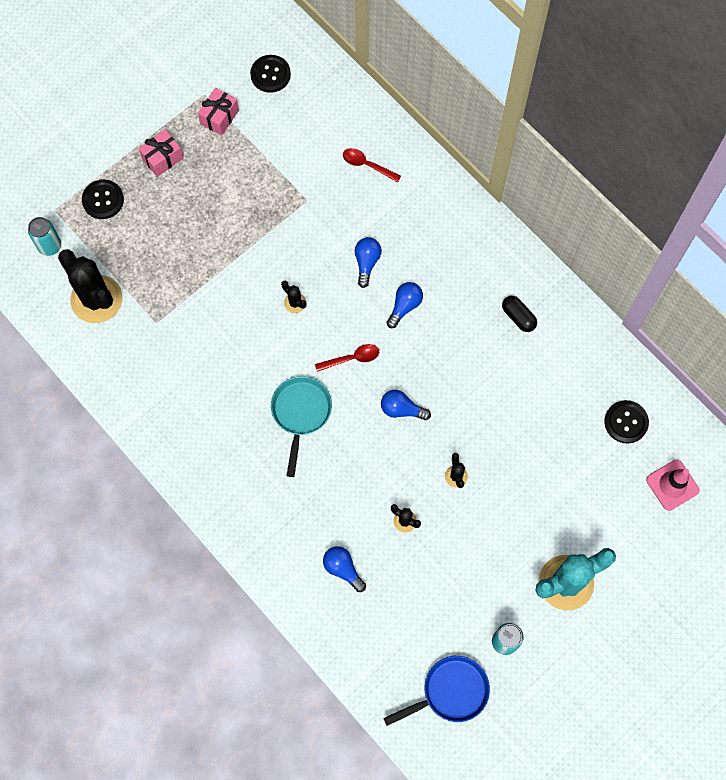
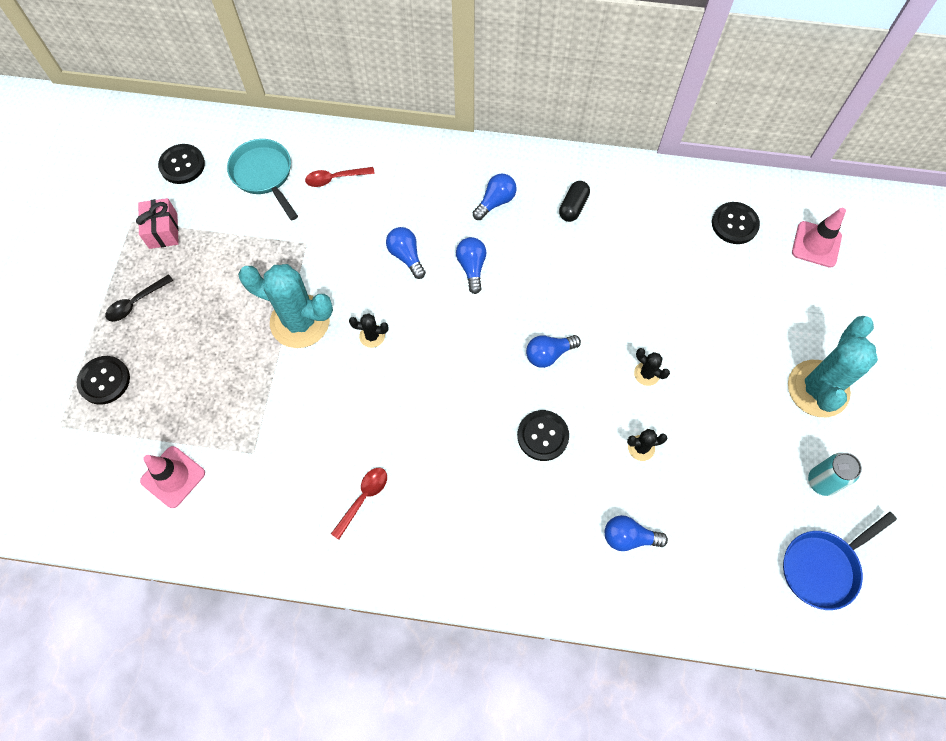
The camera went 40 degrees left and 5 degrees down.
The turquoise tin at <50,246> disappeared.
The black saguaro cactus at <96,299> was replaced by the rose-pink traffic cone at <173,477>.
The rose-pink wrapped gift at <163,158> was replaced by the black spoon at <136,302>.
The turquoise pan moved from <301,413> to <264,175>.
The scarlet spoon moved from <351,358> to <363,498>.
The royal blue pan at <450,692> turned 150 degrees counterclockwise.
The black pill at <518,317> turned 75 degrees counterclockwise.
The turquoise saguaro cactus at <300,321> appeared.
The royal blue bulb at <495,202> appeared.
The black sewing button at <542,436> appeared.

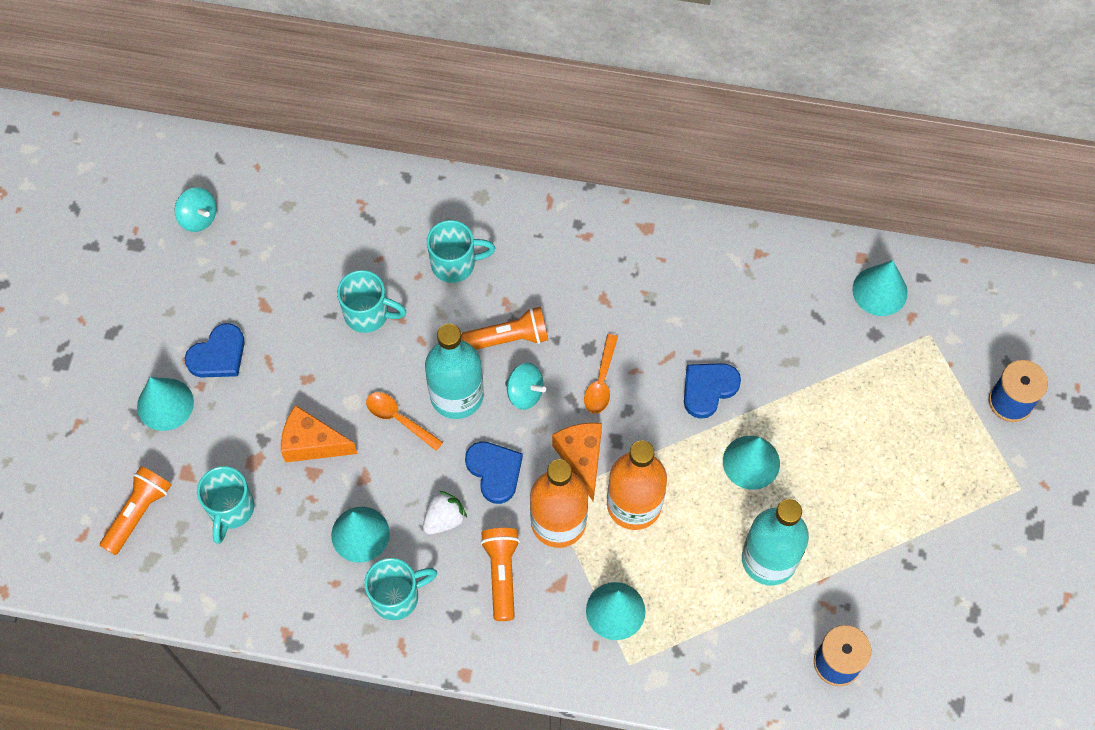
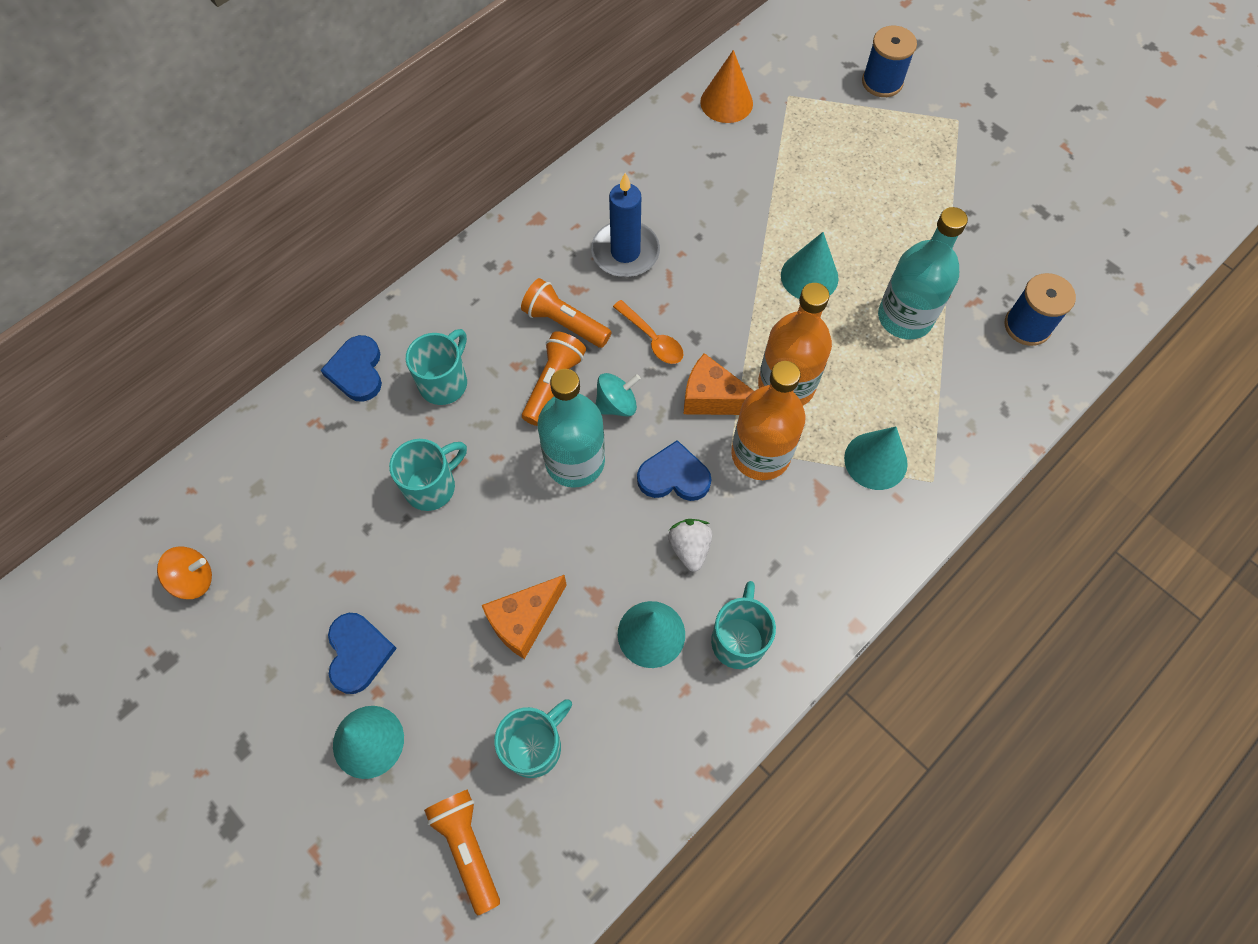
The camera went 55 degrees left and 0 degrees up.
The turquoise toy top at <198,218> became the orange-coloured toy top at <194,579>.
The turquoise mug at <230,510> turned 90 degrees counterclockwise.
The orange-coloured spoon at <398,419> disappeared.
The orange-coloured flashlight moved from <501,574> to <564,323>.
The royal blue heart shape moved from <708,389> to <357,371>.
The turquoise solid cone at <879,291> became the orange-coloured solid cone at <726,102>.
The royal blue wax candle at <625,252> appeared.

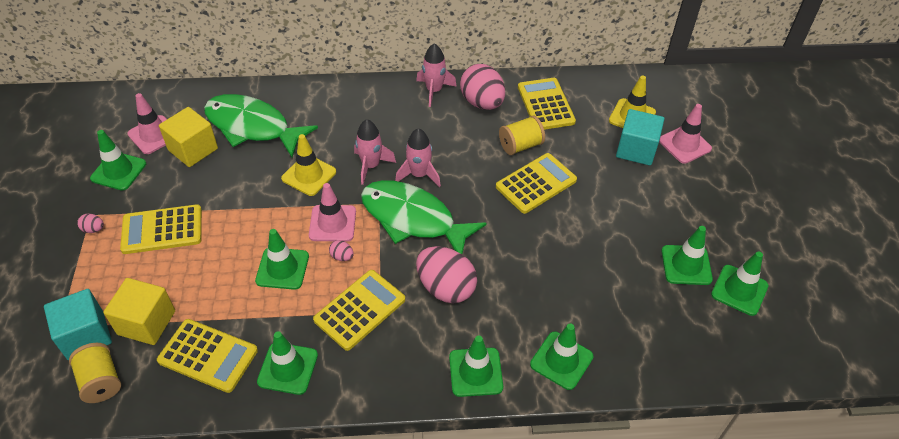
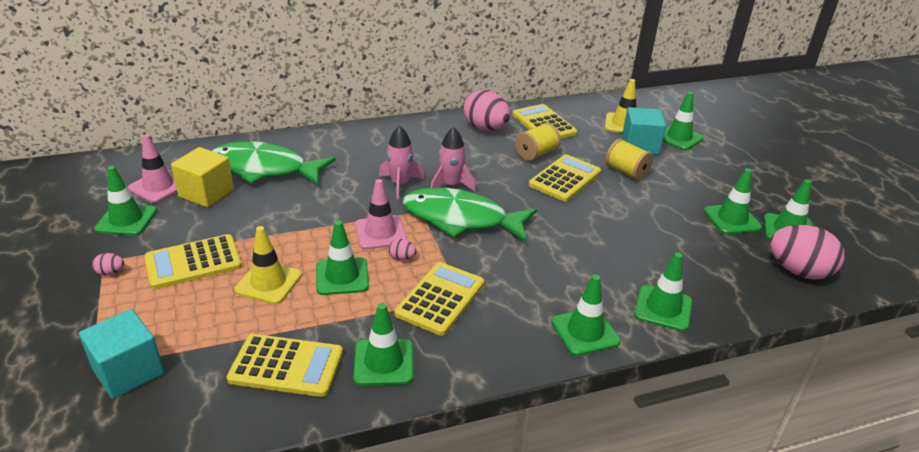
The camera went 15 degrees left and 15 degrees down.
The yellow spool moved from <101,381> to <626,172>.
The yellow block at <146,322> disappeared.
The yellow traffic cone moved from <309,175> to <268,283>.
The rose-pink rocket at <434,91> disappeared.
The rose-pink egg moved from <446,288> to <798,271>.
The rose-pink traffic cone at <684,144> became the leaf-green traffic cone at <679,137>.

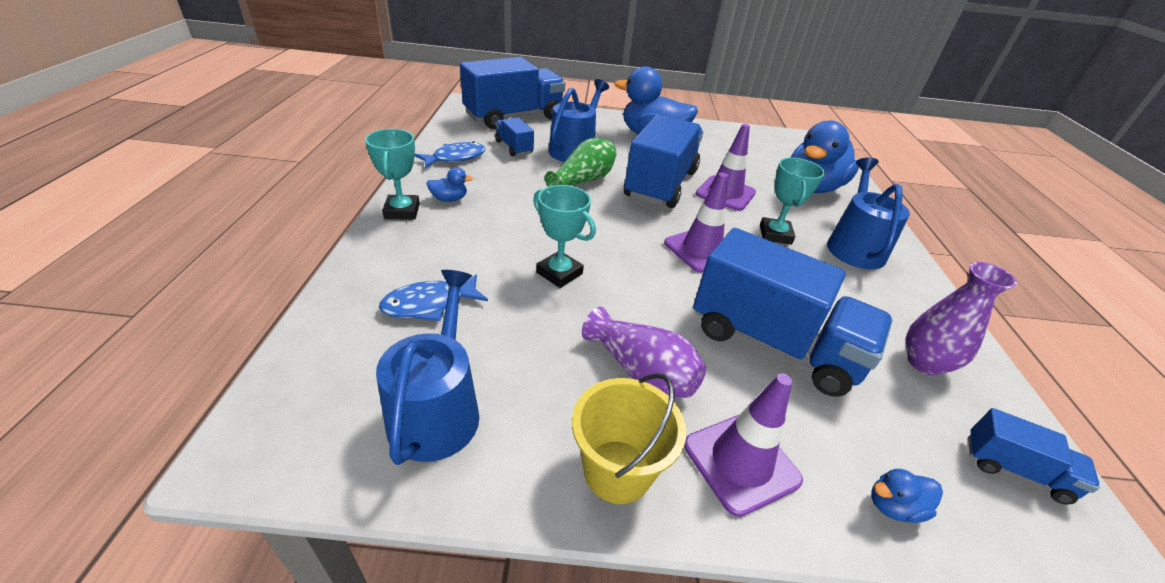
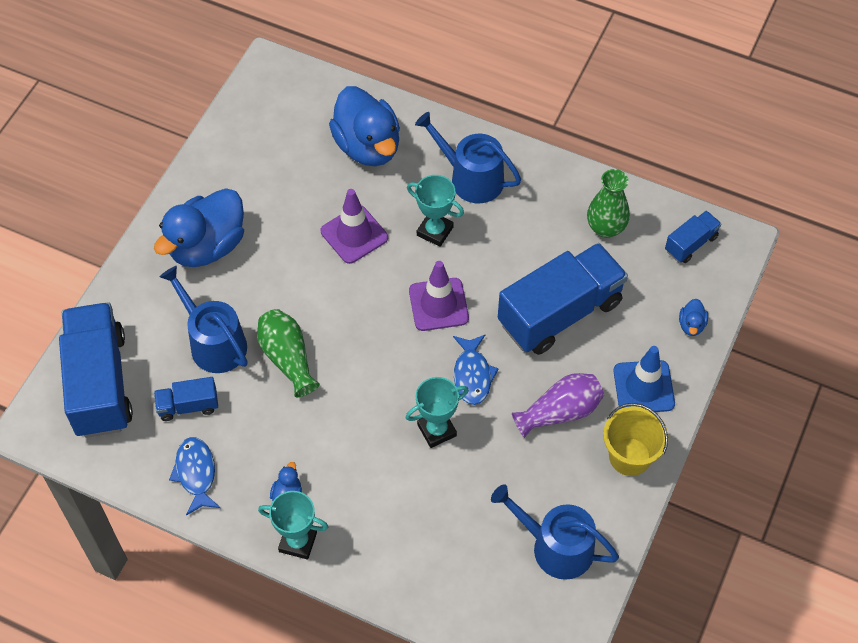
The camera went 65 degrees left and 20 degrees up.
The royal blue fish moved from <429,304> to <472,375>.
The royal blue toy truck at <660,184> disappeared.
The violet traffic cone at <741,462> became the royal blue traffic cone at <643,387>.
The violet tall vase at <924,363> became the leaf-green tall vase at <605,228>.

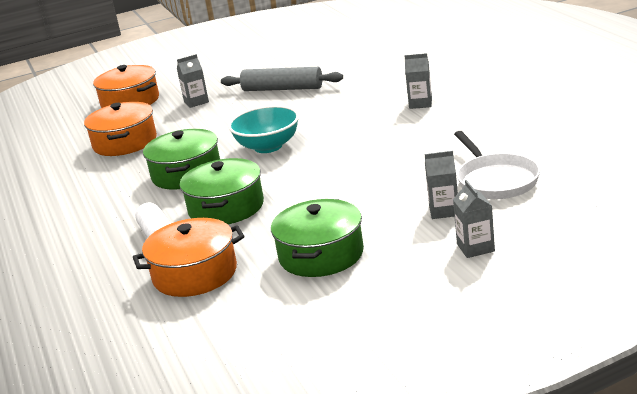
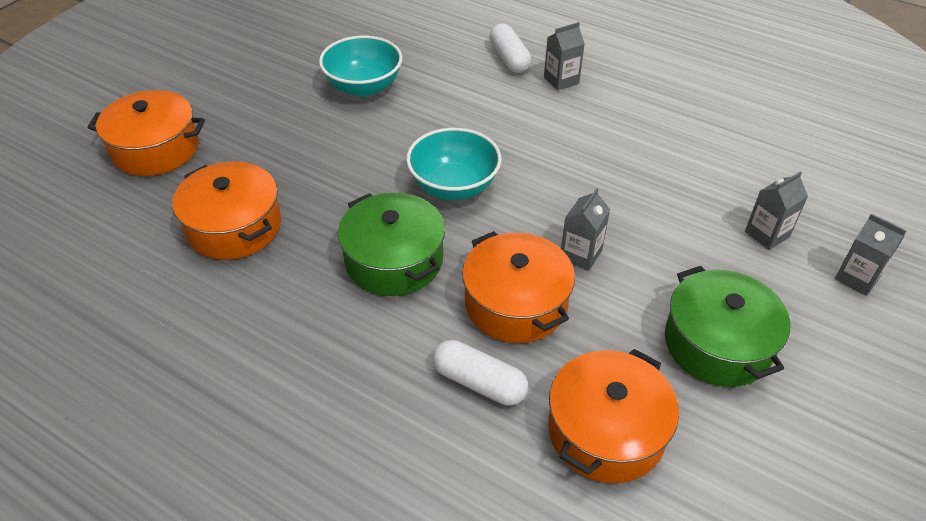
The camera went 40 degrees left and 20 degrees up.
The gray juice carton moved from <196,102> to <580,254>.
The leaf-green cooking pot at <226,207> became the orange-coloured cooking pot at <516,303>.
The gray rolling pin at <282,89> was replaced by the turquoise serving bowl at <363,87>.
The pure white pan at <495,180> disappeared.
The pure white pill at <509,58> appeared.

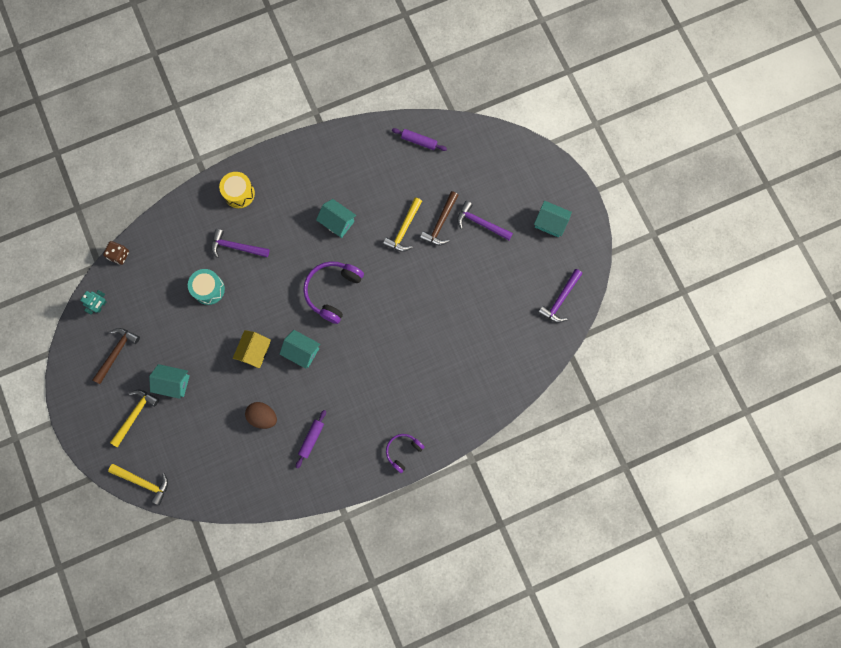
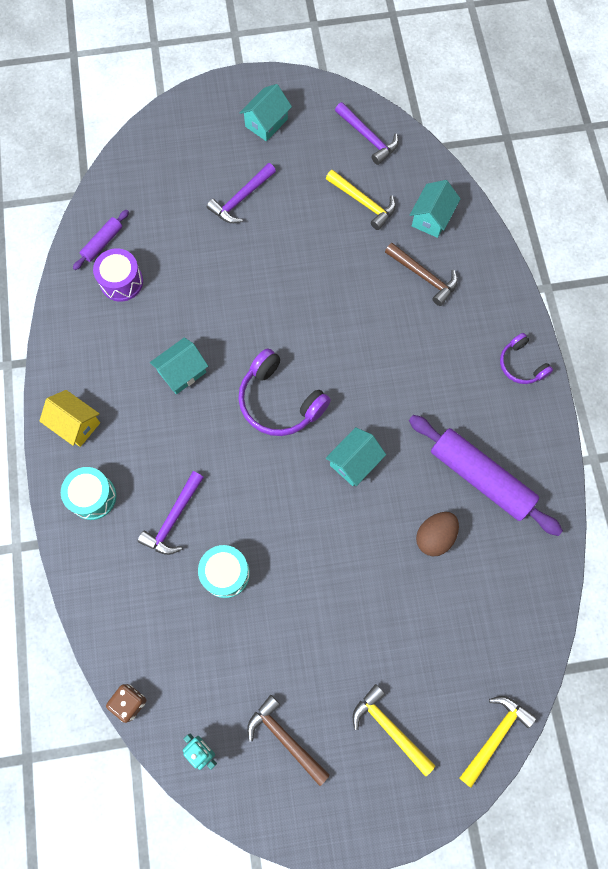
The camera went 75 degrees left and 5 degrees down.
The turquoise house moved from <173,383> to <431,218>.
The yellow drum at <239,193> became the turquoise drum at <93,497>.
The yellow house moved from <254,351> to <75,424>.
The violet rolling pin at <311,439> changed to 2.03 times the size.
The yellow carpenter's hammer moved from <404,229> to <363,202>.
The dark brown carpenter's hammer moved from <440,223> to <423,276>.
The violet drum at <121,282> appeared.

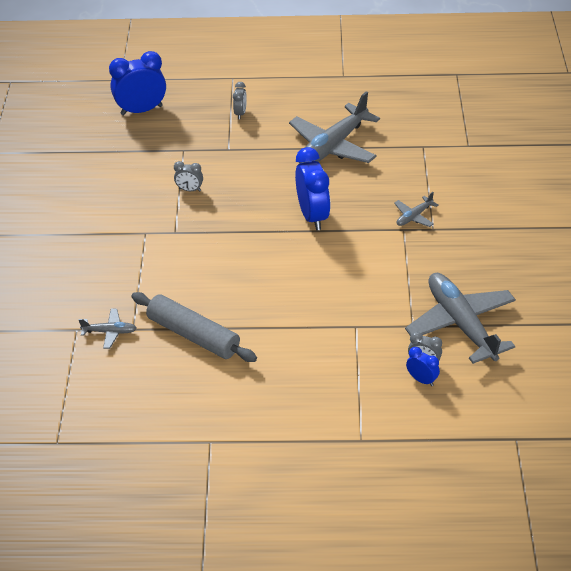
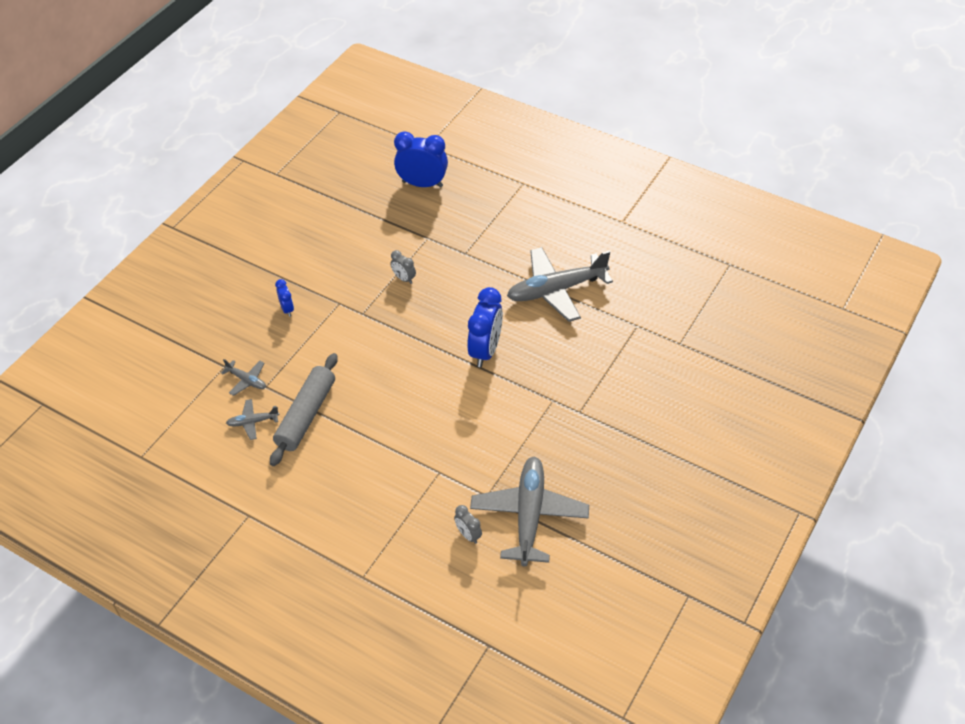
The camera went 30 degrees right and 5 degrees up.
The gray rolling pin at <193,335> turned 45 degrees clockwise.
The gray clock at <240,113> disappeared.
The gray aeroplane moved from <414,216> to <252,422>.
The royal blue clock moved from <421,379> to <287,309>.

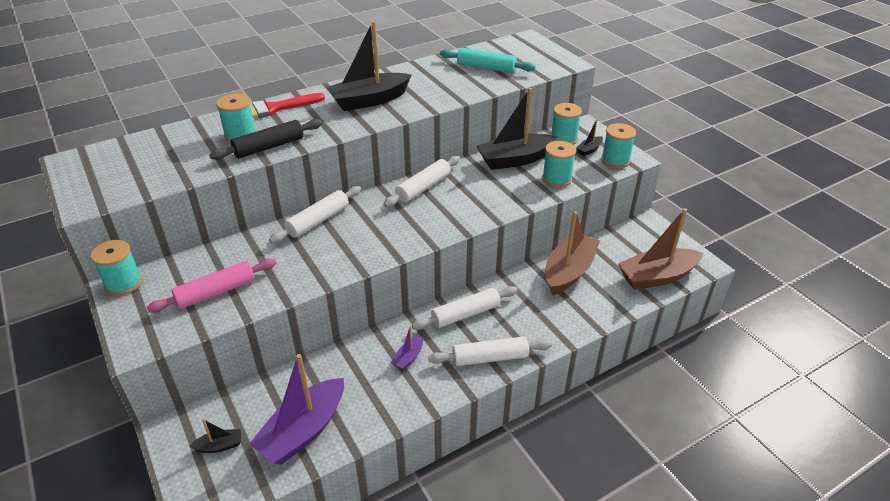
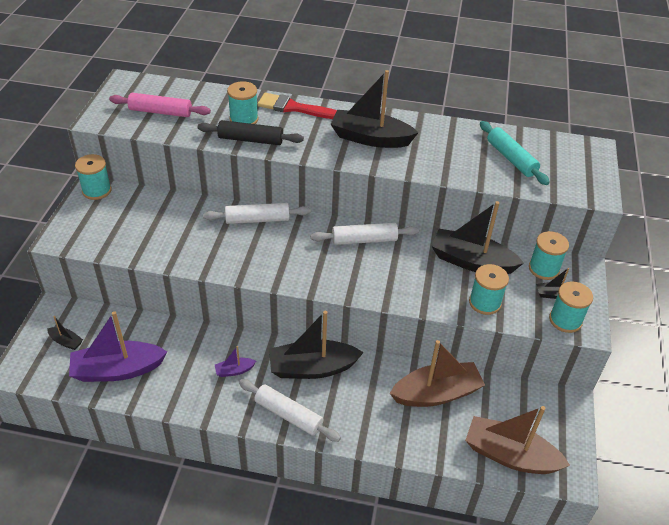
The camera went 40 degrees right and 5 degrees up.
The rose-pink rolling pin moved from <216,292> to <160,112>.
The pure white rolling pin at <465,314> was replaced by the black toy boat at <312,368>.

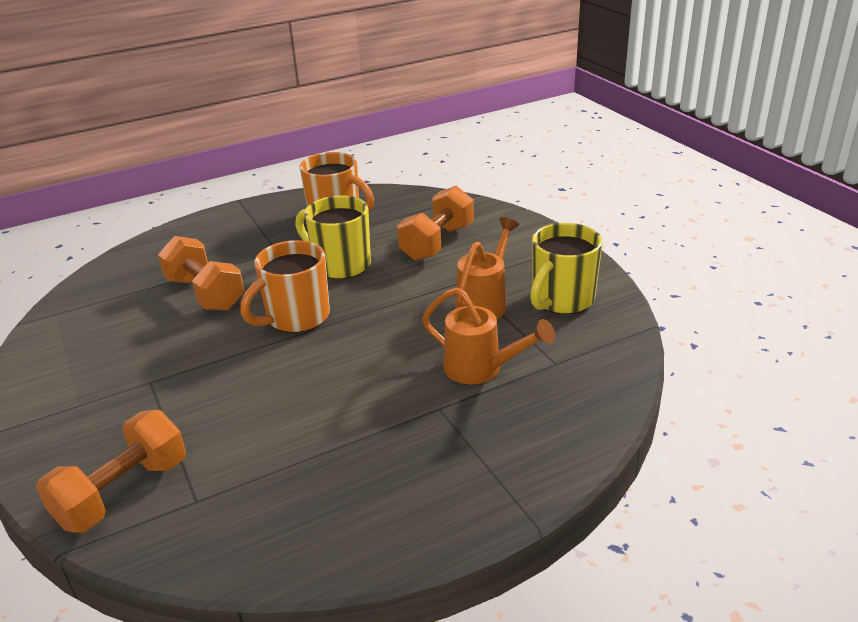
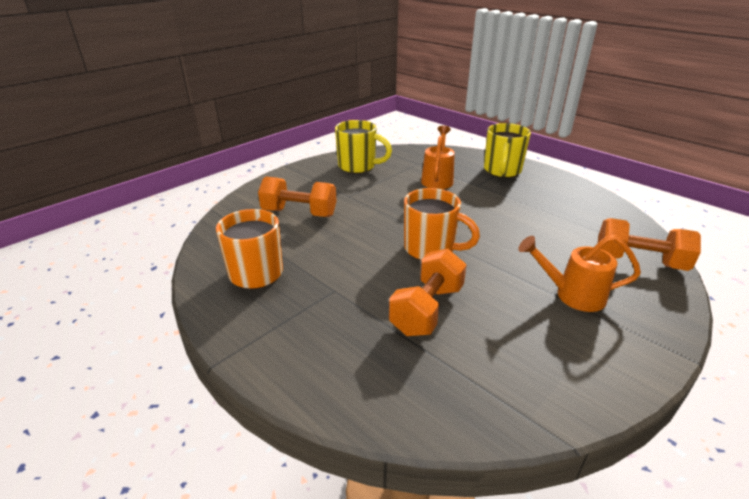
The camera went 110 degrees left and 0 degrees up.
The yellow mug moved from <340,265> to <502,171>.
The orange-coloured sprinkling can moved from <485,302> to <572,295>.

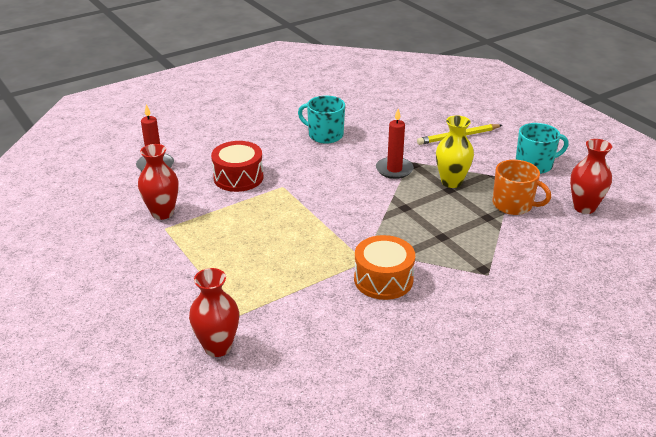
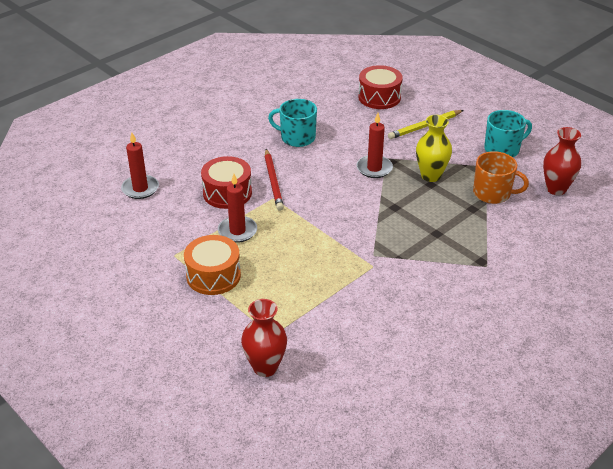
The camera went 10 degrees left and 5 degrees up.
The scarlet tall vase at <162,213> disappeared.
The orange-coloured drum moved from <383,279> to <213,275>.
The scarlet wax candle at <237,231> appeared.
The scarlet wooden pencil at <273,181> appeared.
The scarlet drum at <379,97> appeared.

